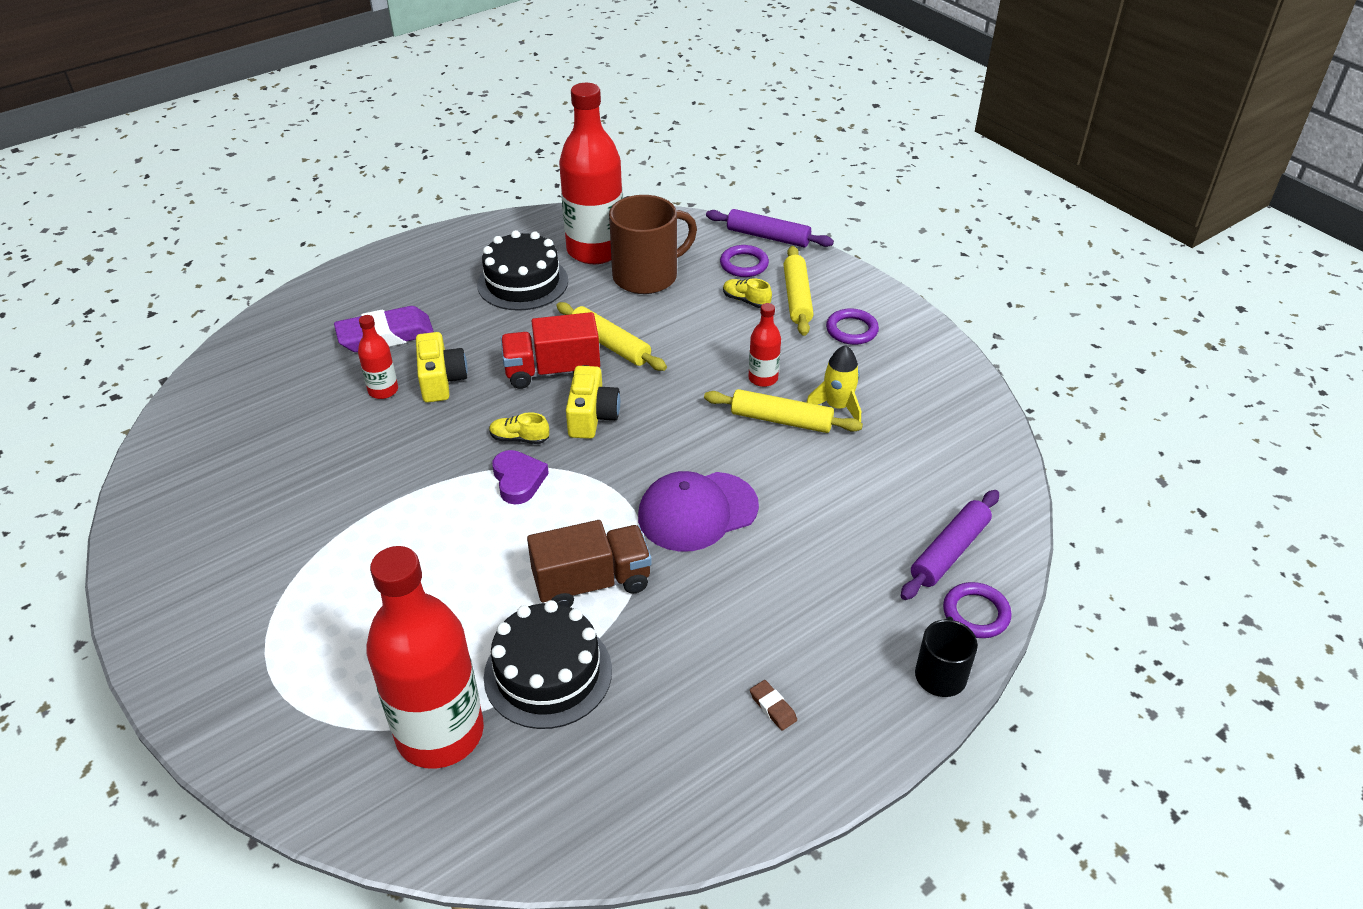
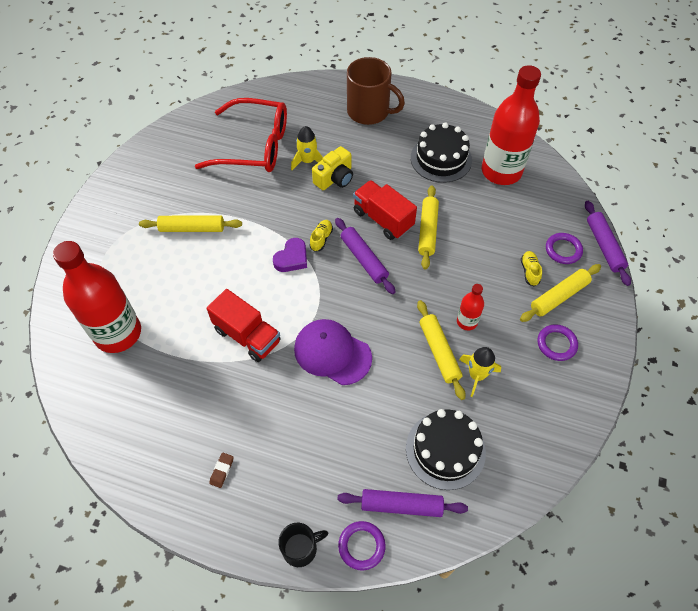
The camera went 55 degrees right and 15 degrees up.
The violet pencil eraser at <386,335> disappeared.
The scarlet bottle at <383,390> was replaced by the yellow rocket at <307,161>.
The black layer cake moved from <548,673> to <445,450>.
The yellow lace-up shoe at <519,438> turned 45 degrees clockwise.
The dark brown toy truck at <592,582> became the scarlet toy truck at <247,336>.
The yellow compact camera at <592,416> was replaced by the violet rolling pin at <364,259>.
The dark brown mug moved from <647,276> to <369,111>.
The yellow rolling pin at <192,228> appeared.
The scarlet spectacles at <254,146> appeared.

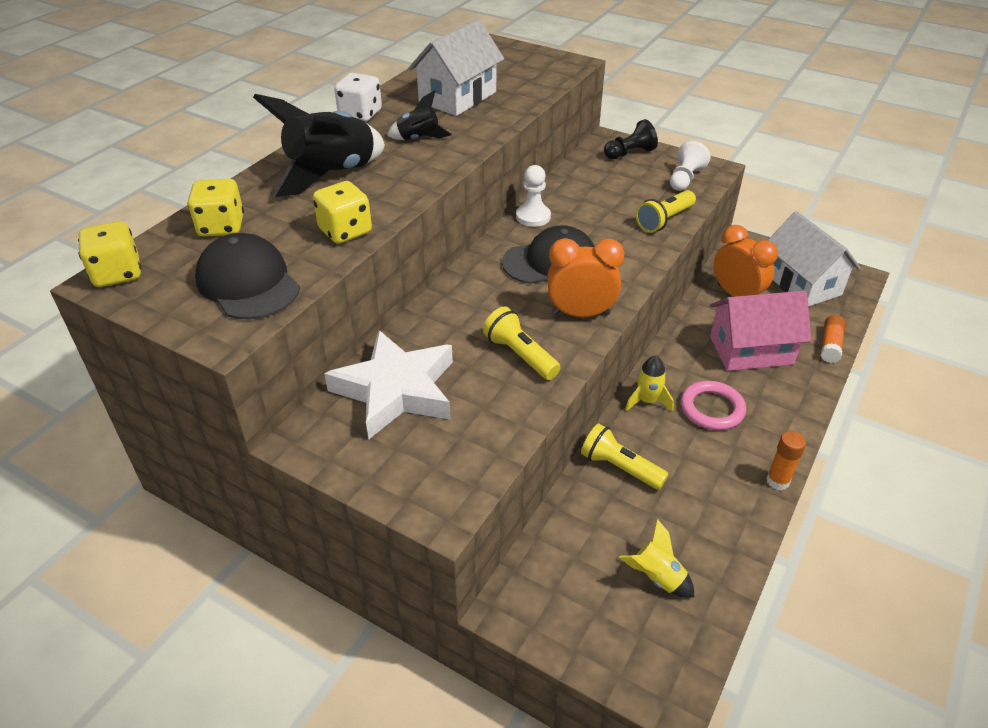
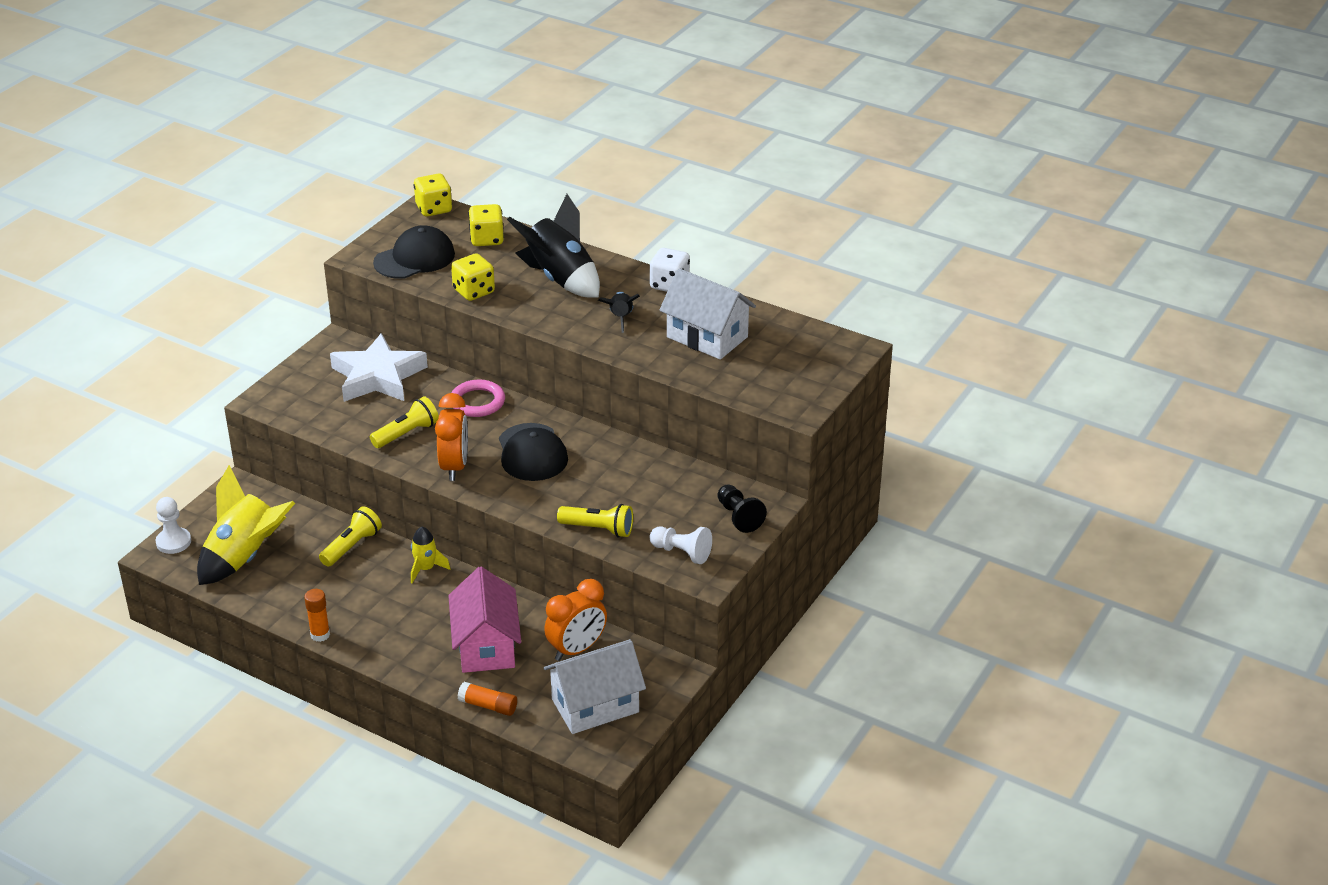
The camera went 90 degrees right and 5 degrees down.
The pure white pawn moved from <533,217> to <173,542>.
The yellow rocket at <657,577> changed to 2.03 times the size.
The yellow flashlight at <664,220> turned 150 degrees clockwise.
The rose-pink ring moved from <712,409> to <477,402>.

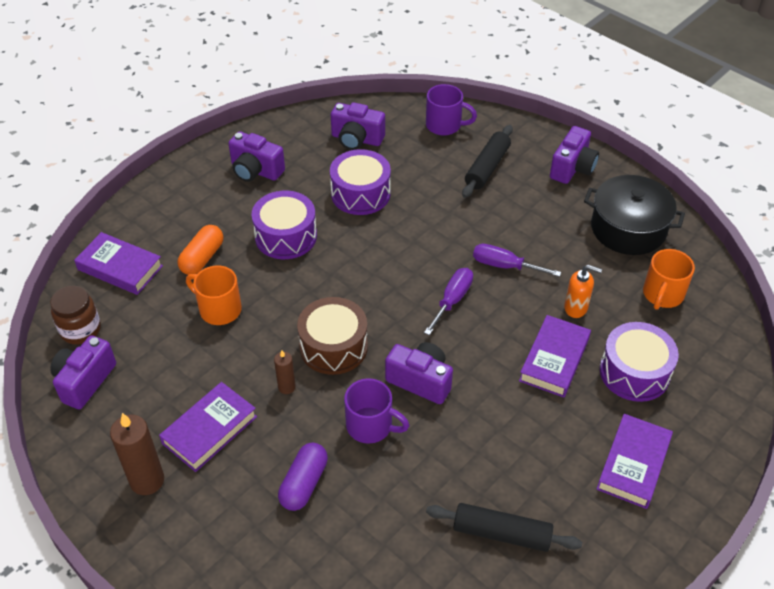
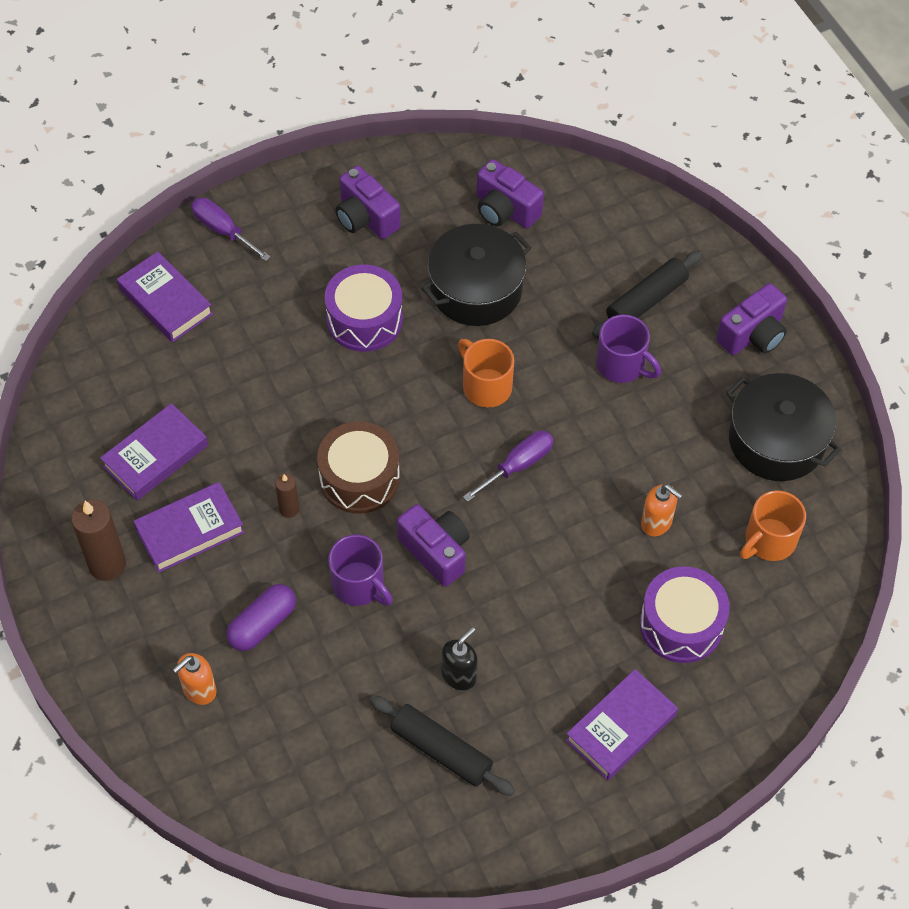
The camera went 20 degrees right and 10 degrees up.
The dark brown preserve jar at <80,330> disappeared.
The violet compact camera at <85,381> disappeared.
The orange-coloured pill at <202,258> disappeared.
The orange-coloured mug moved from <219,309> to <486,386>.
The violet drum at <360,193> was replaced by the black cooking pot at <476,289>.
The violet mug moved from <445,125> to <622,365>.
The violet screwdriver moved from <504,266> to <223,230>.
The violet hardcover moved from <554,360> to <155,456>.
The orange-coloured pump bottle at <199,690> appeared.
The black pump bottle at <459,675> appeared.

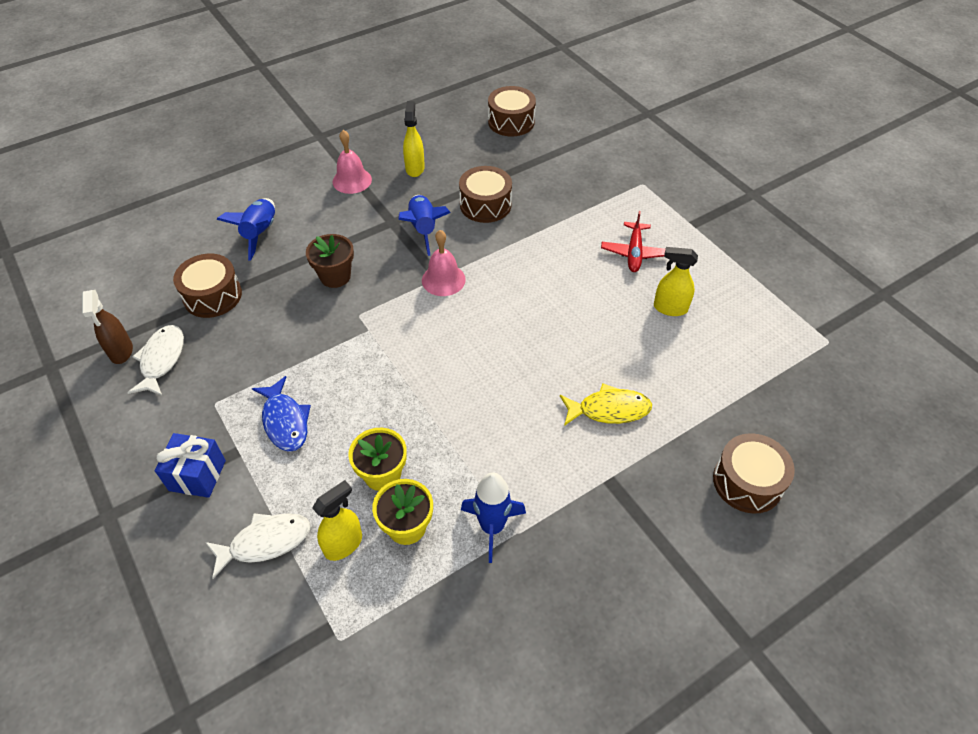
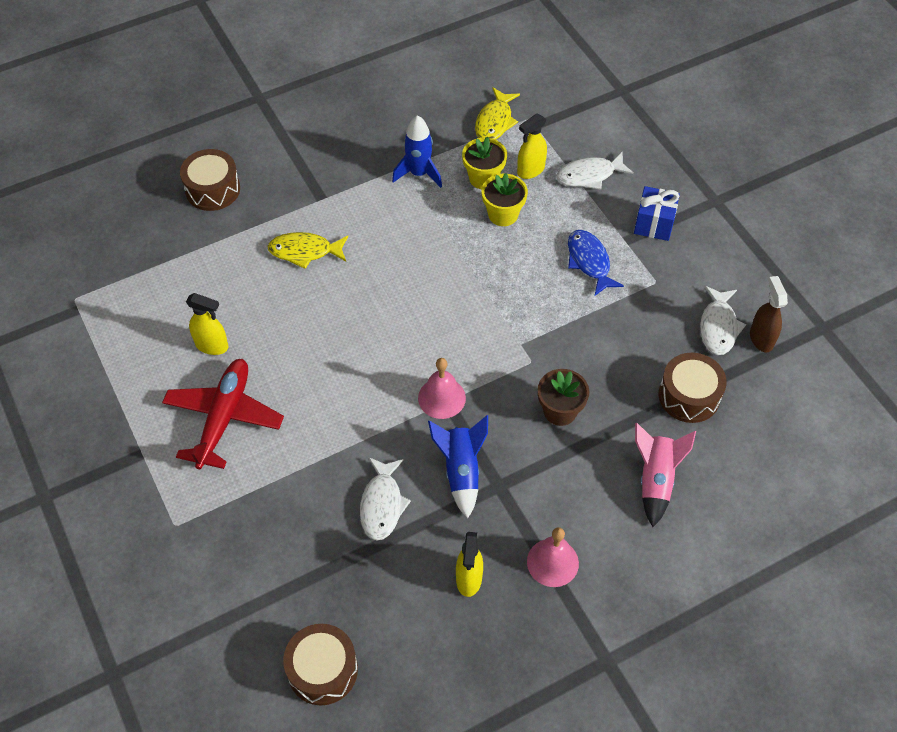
The camera went 175 degrees left and 5 degrees up.
The royal blue rocket at <260,233> became the rose-pink rocket at <655,479>.
The dark brown drum at <485,205> was replaced by the pure white fish at <382,504>.
The scarlet aeroplane at <634,253> changed to 1.60 times the size.
The yellow fish at <495,122> appeared.

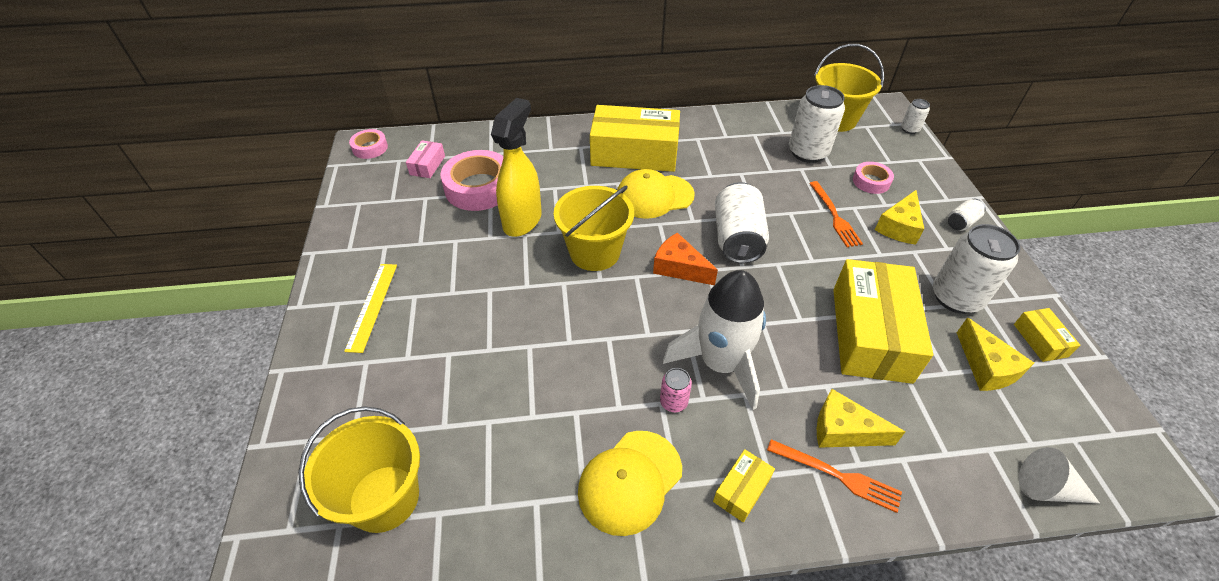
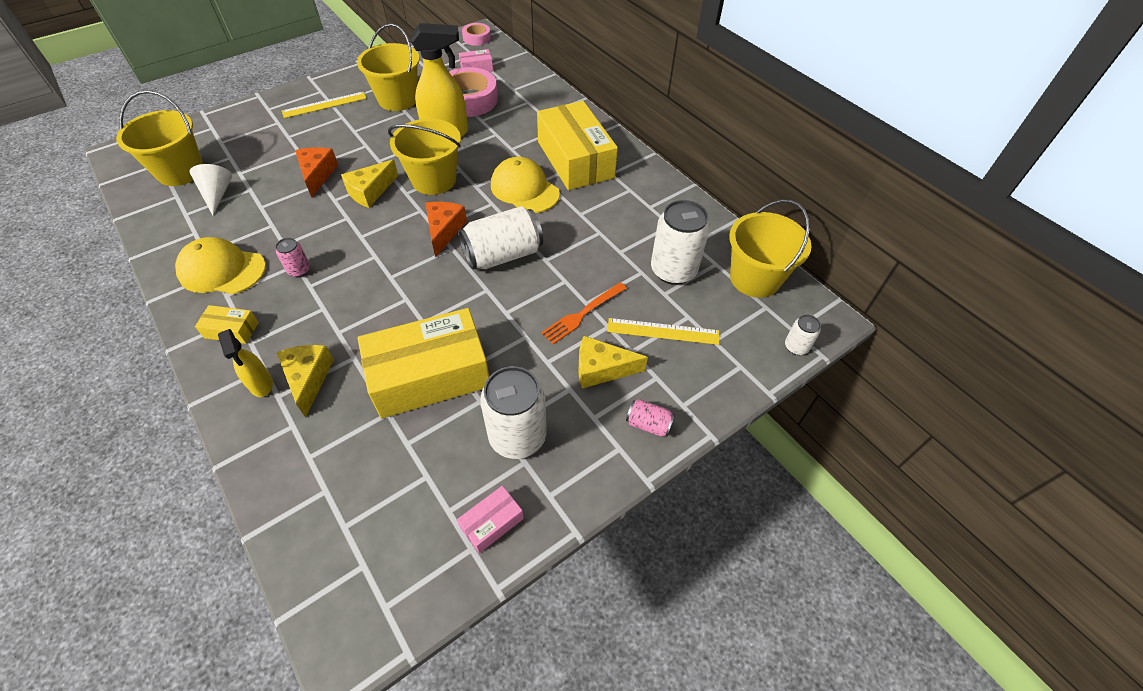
The camera went 60 degrees right and 5 degrees up.
The pure white rocket at <720,364> disappeared.
The orange-coloured table fork at <838,476> was replaced by the yellow spray bottle at <261,384>.
The rose-pink roll of tape at <871,181> was replaced by the yellow straightedge at <663,331>.
The pure white tin at <961,222> became the rose-pink tin at <648,424>.
The yellow piece of cheese moved from <986,367> to <370,191>.
The yellow package at <1040,340> became the rose-pink package at <492,523>.
The pure white solid cone moved from <1047,489> to <217,194>.
The orange-coloured piece of cheese at <317,175> appeared.
The yellow sand bucket at <398,99> appeared.

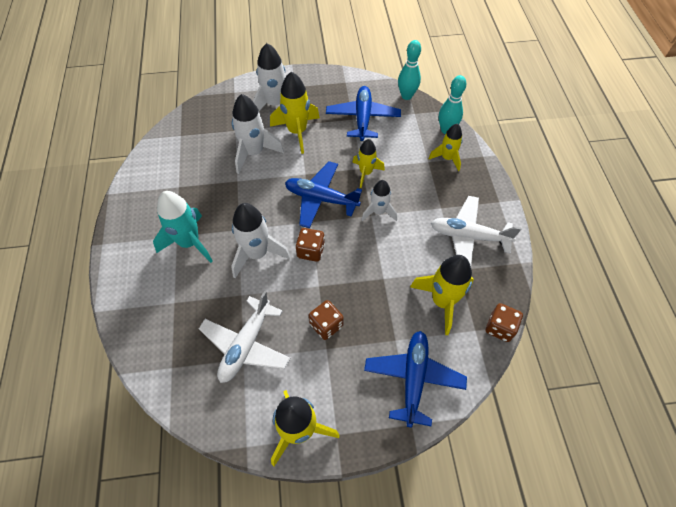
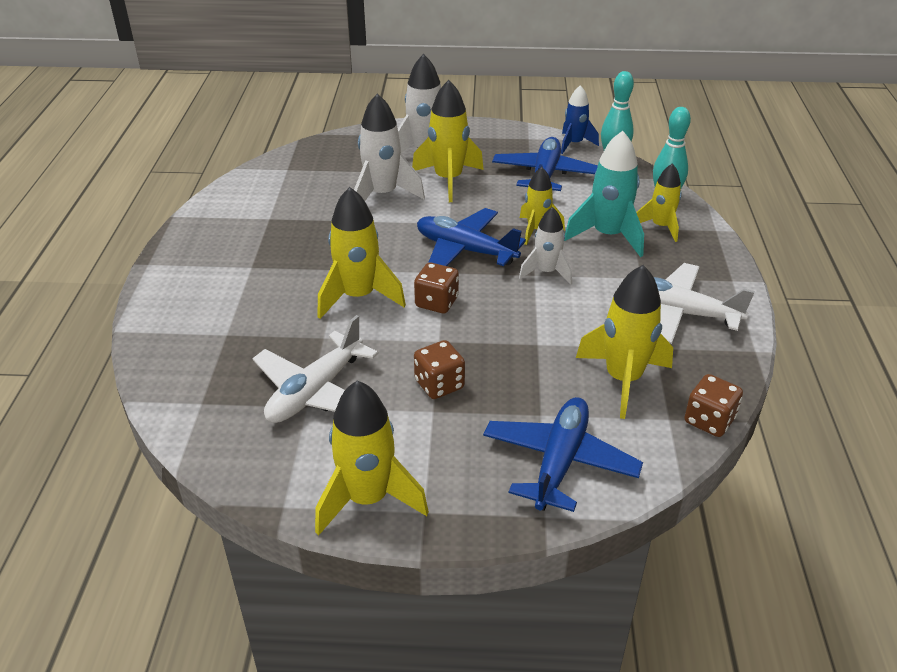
The camera went 10 degrees right and 20 degrees down.
The turquoise rocket moved from <189,242> to <608,236>.
The pure white rocket at <257,254> became the yellow rocket at <358,297>.
The royal blue rocket at <574,144> appeared.

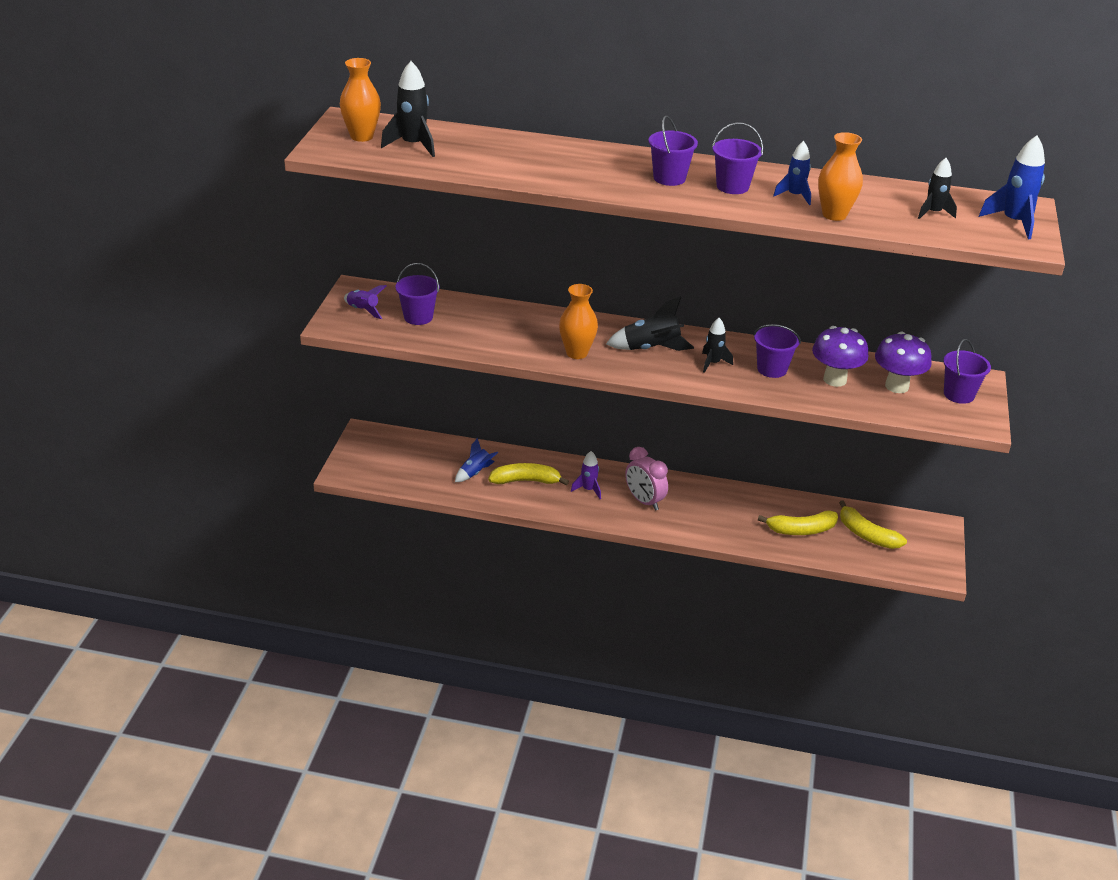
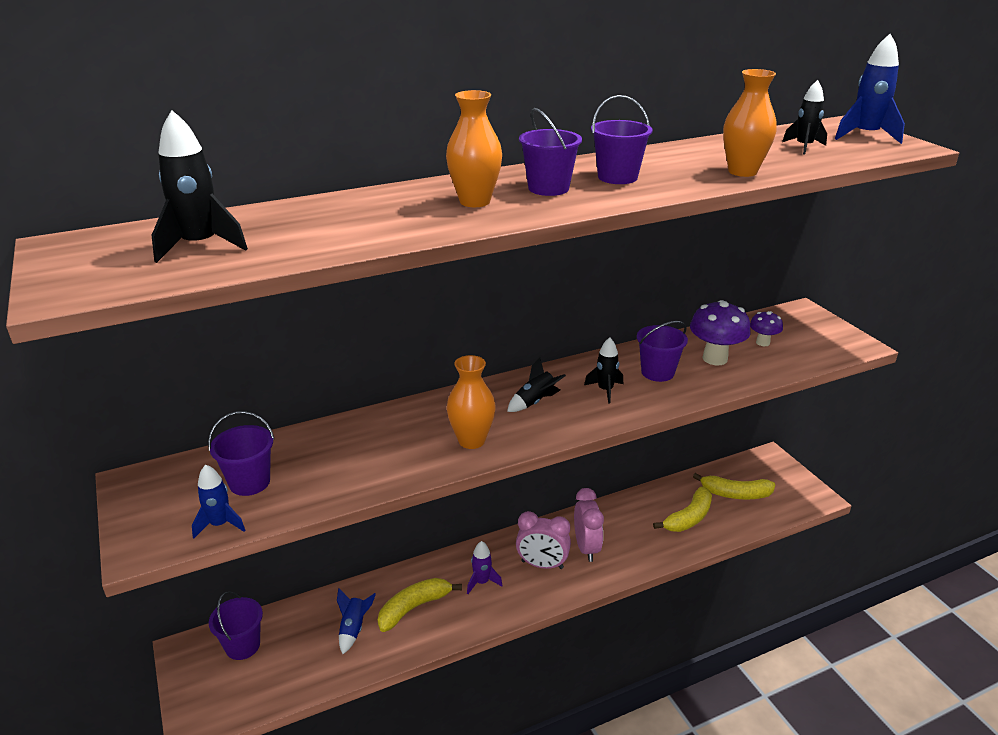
The camera went 35 degrees left and 5 degrees down.
The orange-coloured tall vase moved from <361,136> to <474,201>.
The violet rocket at <363,310> disappeared.
The black rocket at <651,348> changed to 0.65 times the size.
The royal blue rocket moved from <794,196> to <220,524>.
The violet toadstool at <896,386> changed to 0.57 times the size.
The violet sand bucket moved from <958,394> to <242,646>.
The rose-pink clock at <586,548> appeared.

